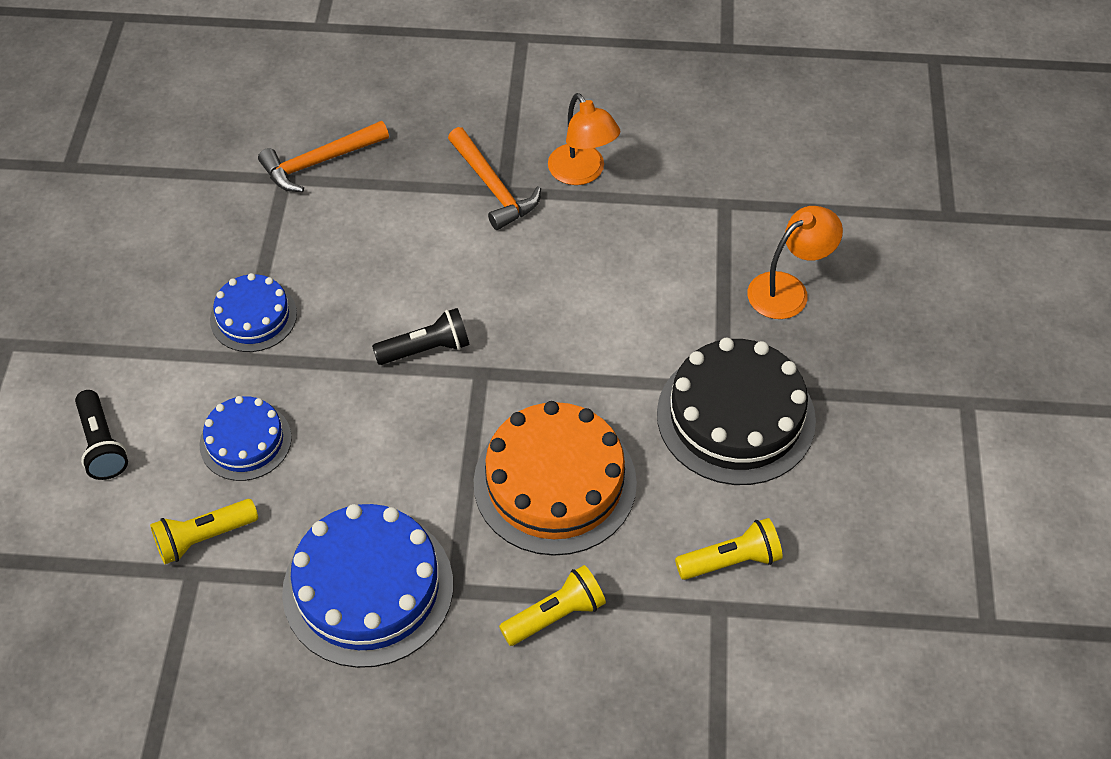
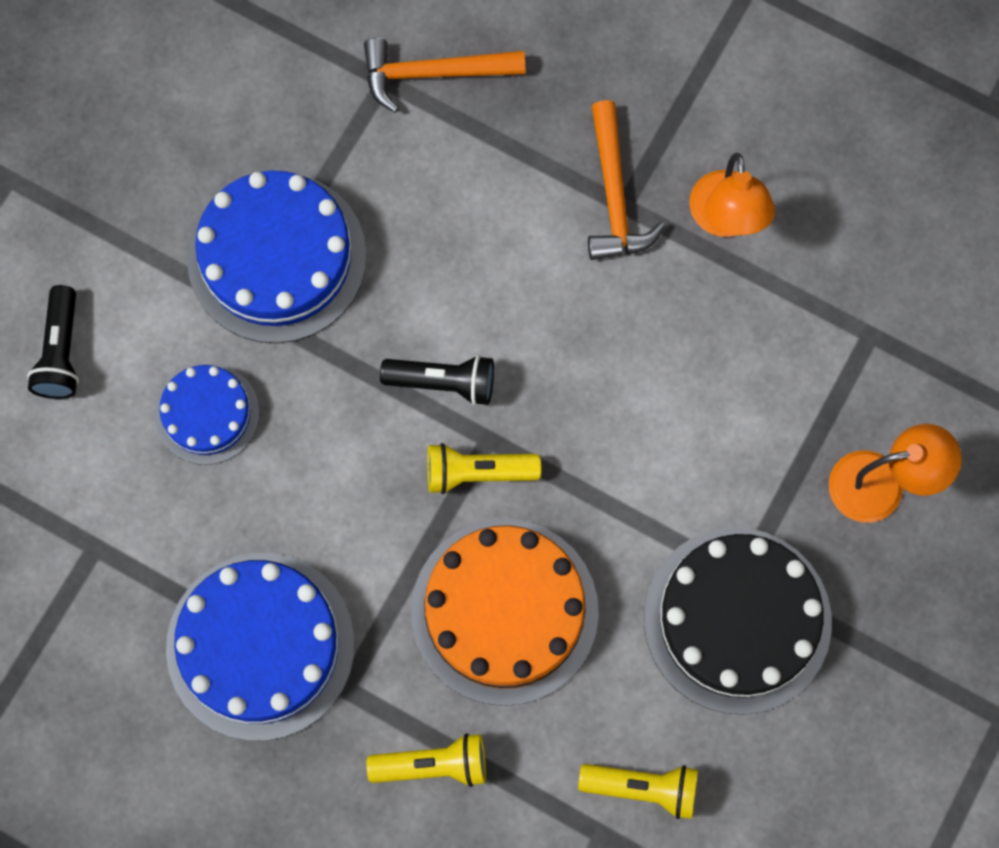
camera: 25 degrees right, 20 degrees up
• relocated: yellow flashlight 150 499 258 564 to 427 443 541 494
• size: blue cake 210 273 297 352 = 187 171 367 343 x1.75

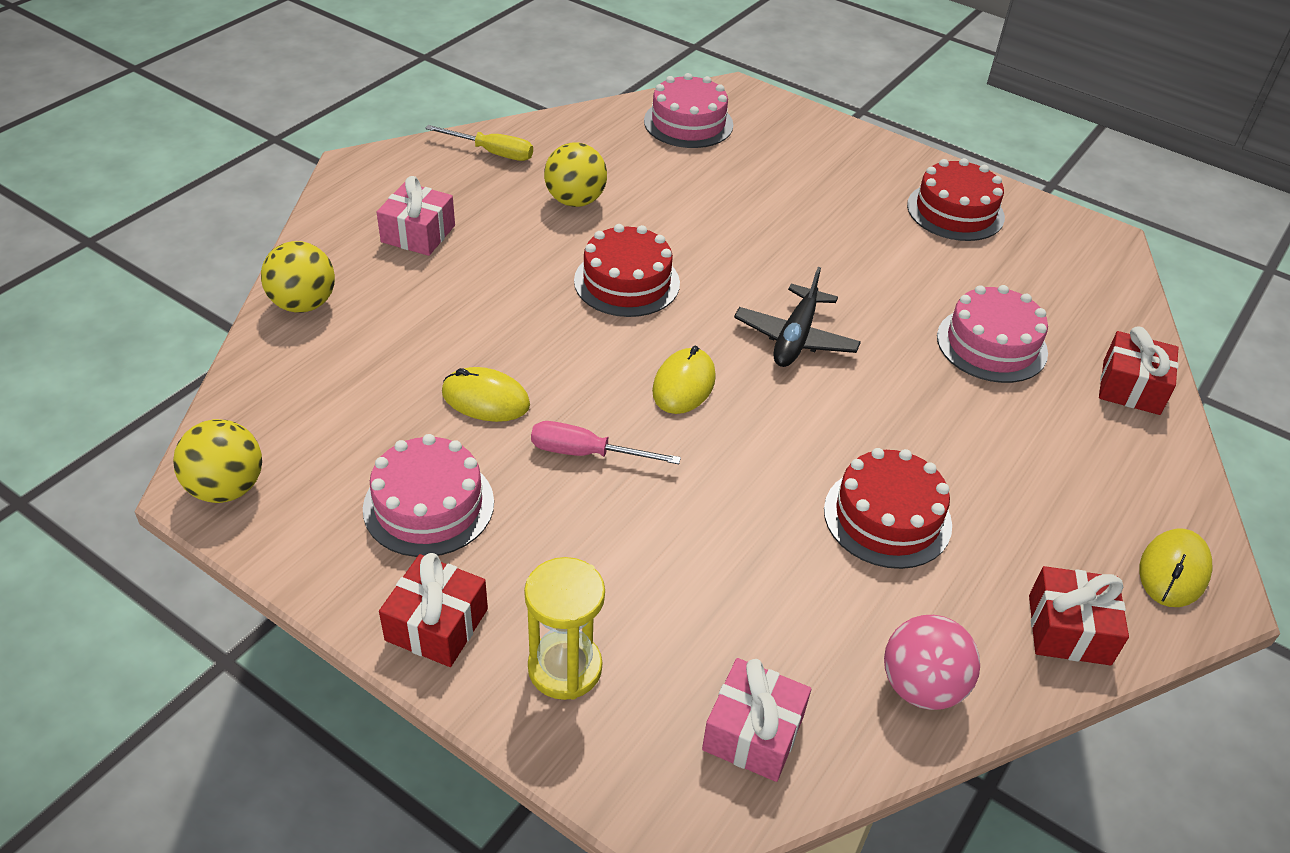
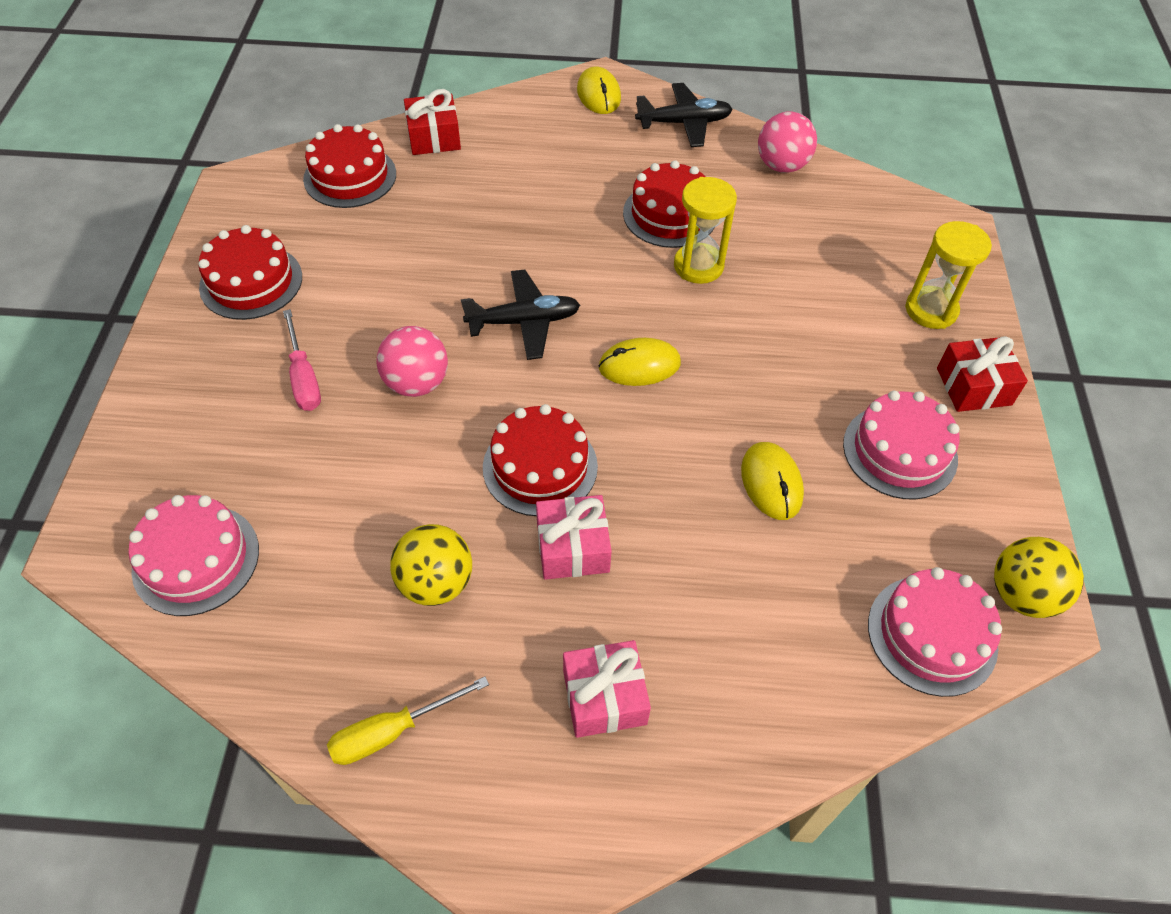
camera: 120 degrees left, 10 degrees up
• missing: yellow ball 261 241 335 313
• appeared: red cake 303 124 396 208
• appeared: pink ball 377 326 448 397
• appeared: yellow hourglass 674 177 737 284
• relocated: pink screwdriver 531 421 681 464 to 283 309 321 411
• relocated: pink gift 702 658 811 782 to 536 495 612 580
• relocated: pink cake 937 285 1048 383 to 868 567 1002 697
• exchanged: red gift 1029 566 1129 665 to black plane 635 83 733 147
• spun: yellow screwdriver 425 125 533 161 = 327 677 489 765 105 degrees counterclockwise
• spun: yellow mouse 1139 528 1212 607 = 577 66 621 114 75 degrees clockwise

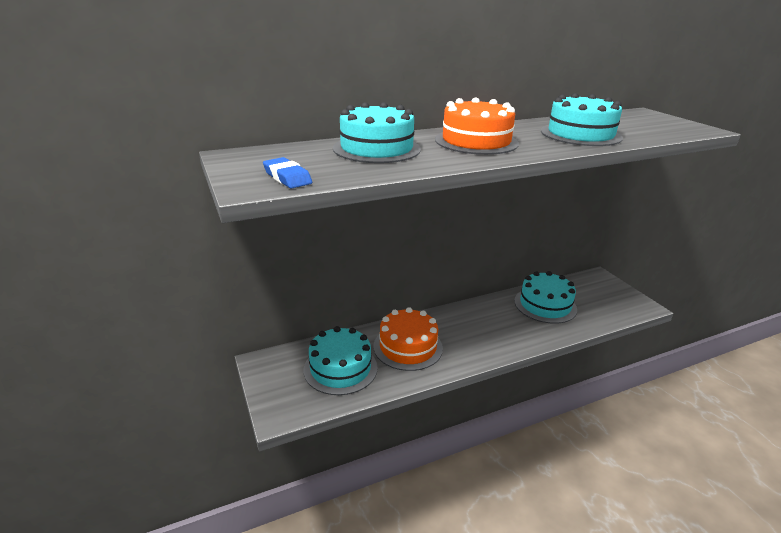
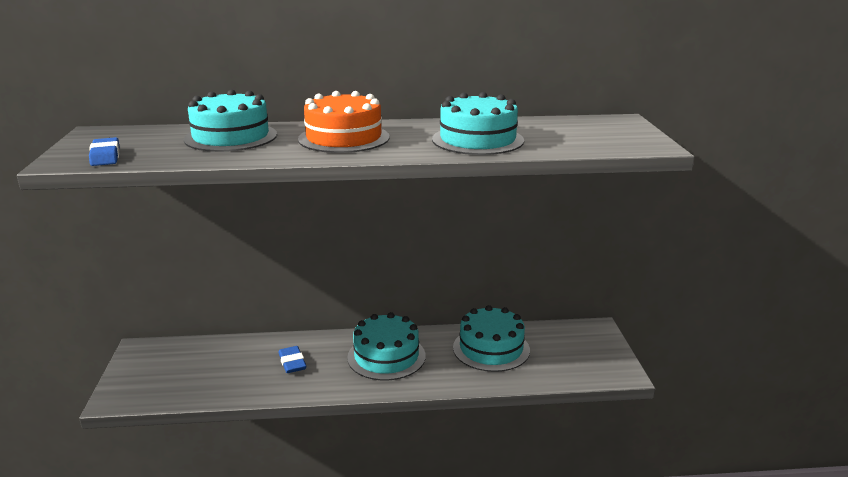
camera: 20 degrees right, 5 degrees down
• relocated: turquoise cake 304 326 378 395 to 347 312 426 380
• exchanged: orange cake 374 307 443 371 to blue eraser 278 346 307 373

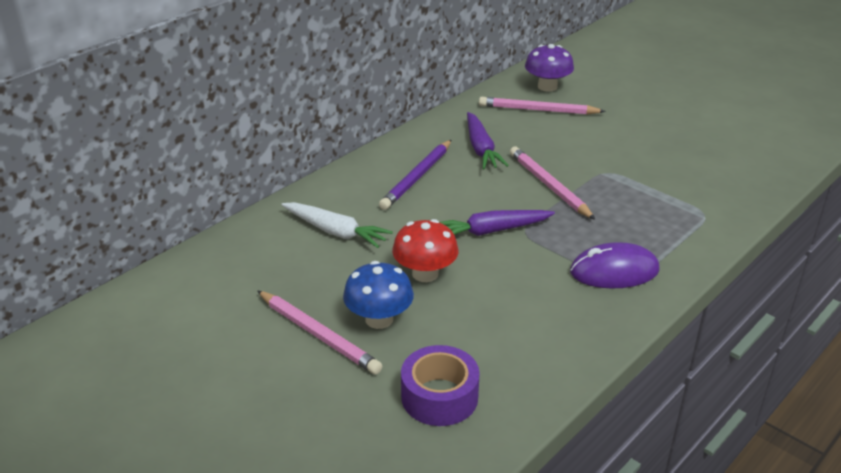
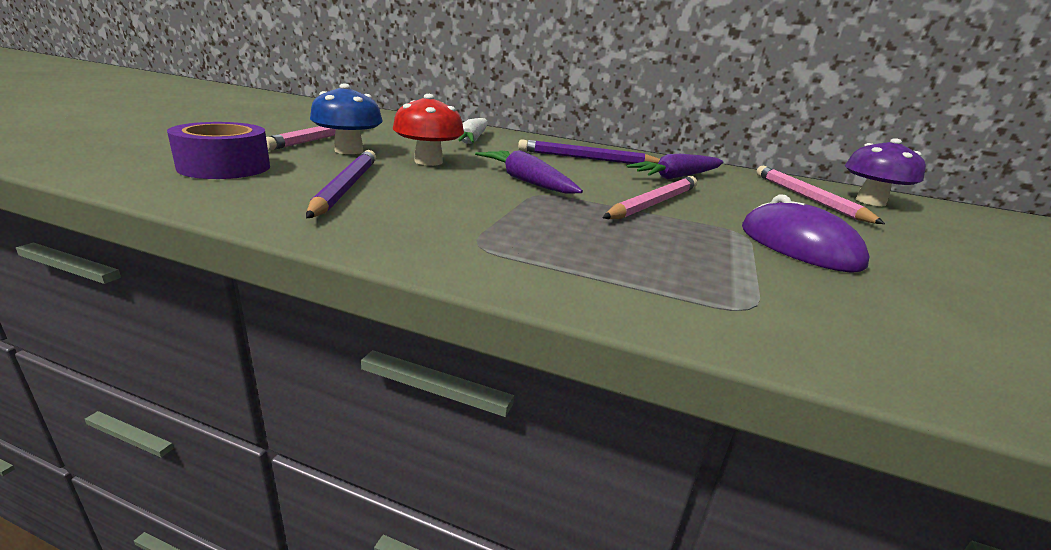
camera: 65 degrees right, 10 degrees down
• appeared: purple pencil 306 150 376 218
• relocated: purple mouse 570 242 660 288 to 742 194 870 273

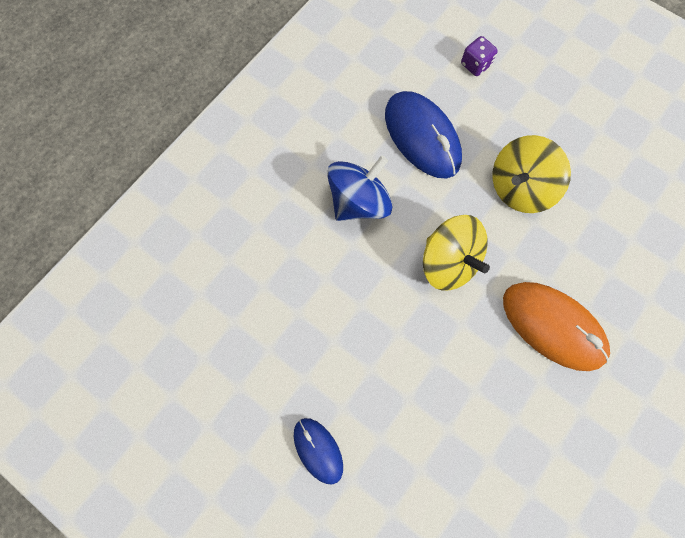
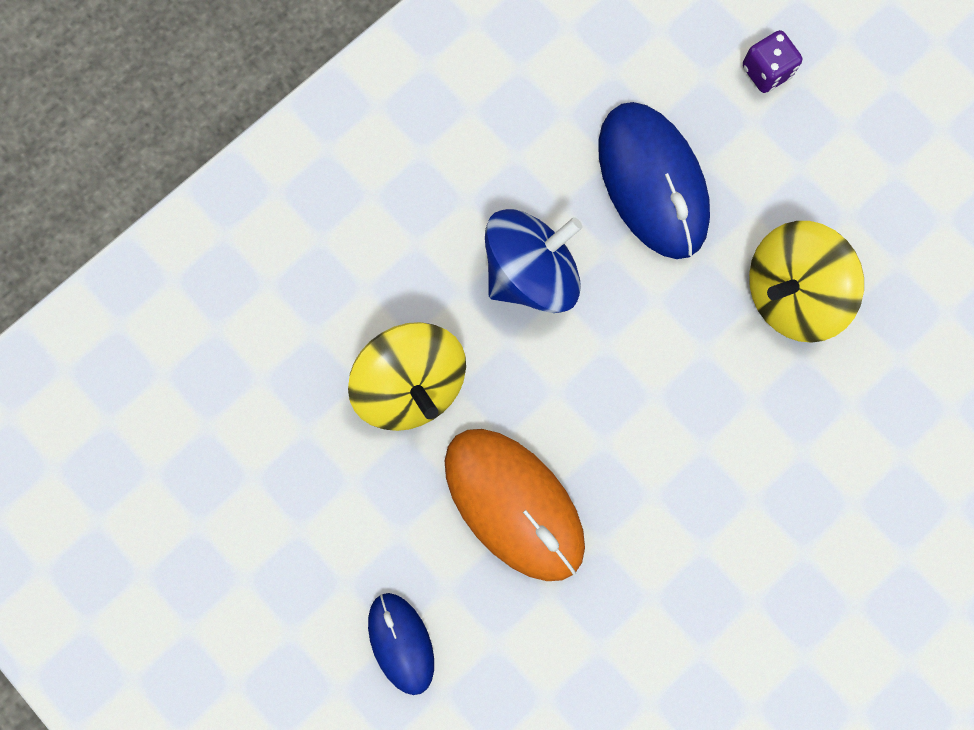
camera: 10 degrees right, 5 degrees up
• relocated: yellow spinning top 423 215 490 290 to 348 322 466 431
• relocated: orange mouse 503 282 610 371 to 445 429 585 581

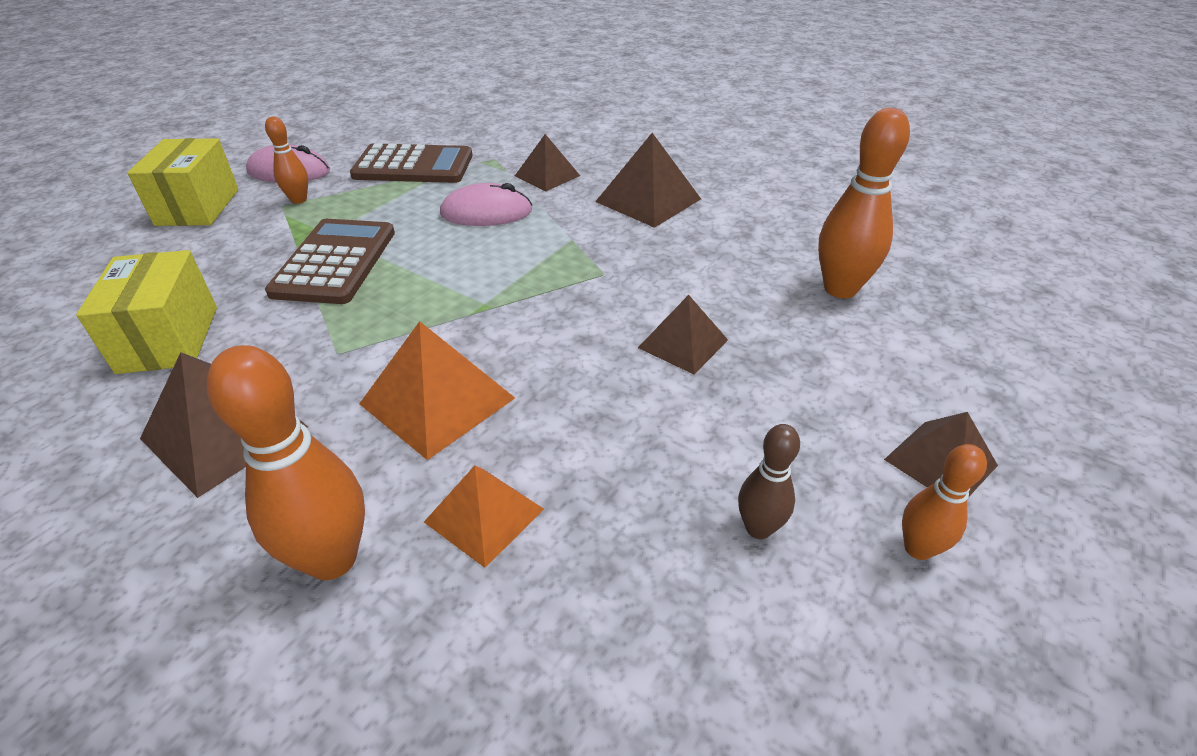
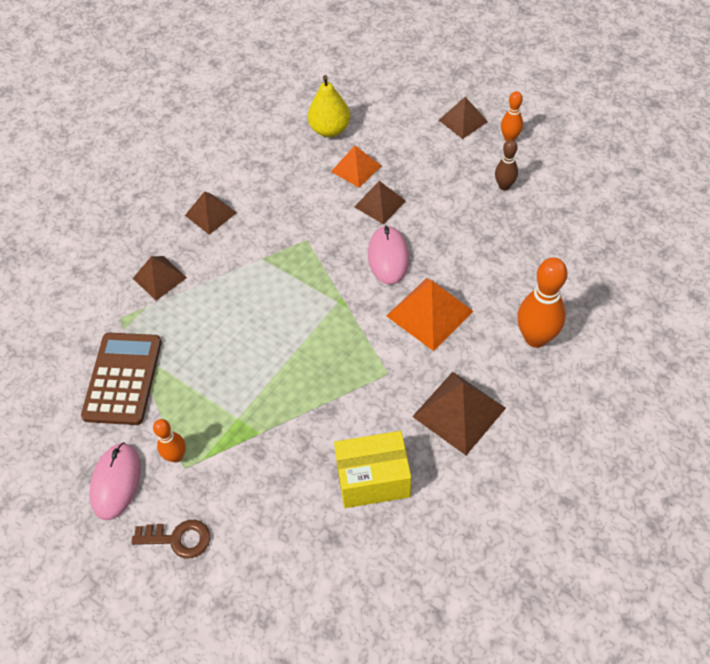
camera: 85 degrees left, 15 degrees up
• missing: brown calculator 265 219 395 304
• relocated: orange pyramid 424 465 544 568 to 331 145 381 188
• relocated: pink mouse 440 183 532 226 to 368 225 409 285
• exchanged: yellow box 127 138 239 226 to brown key 131 520 210 558
• exchanged: orange bowling pin 818 108 910 299 to yellow pear 308 75 350 137
• size: brown pyramid 595 133 701 228 = 185 191 237 235 x0.66

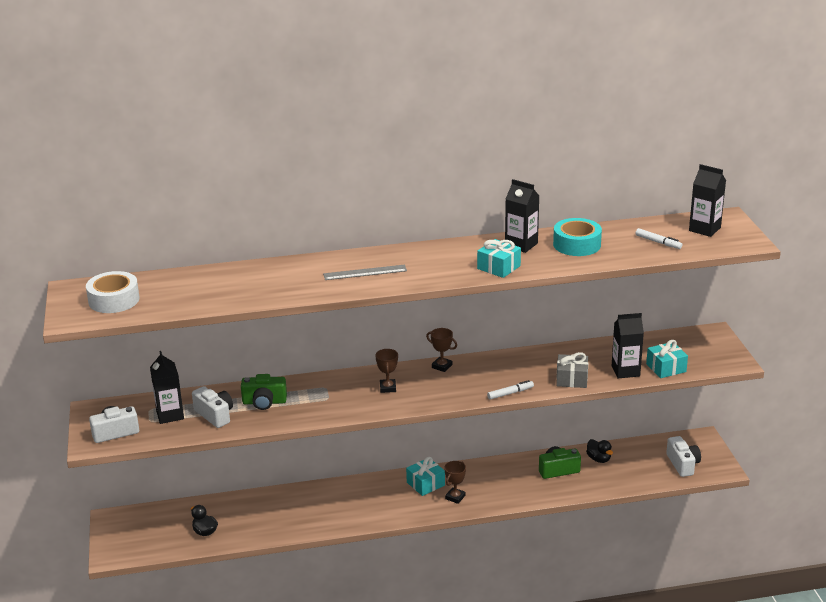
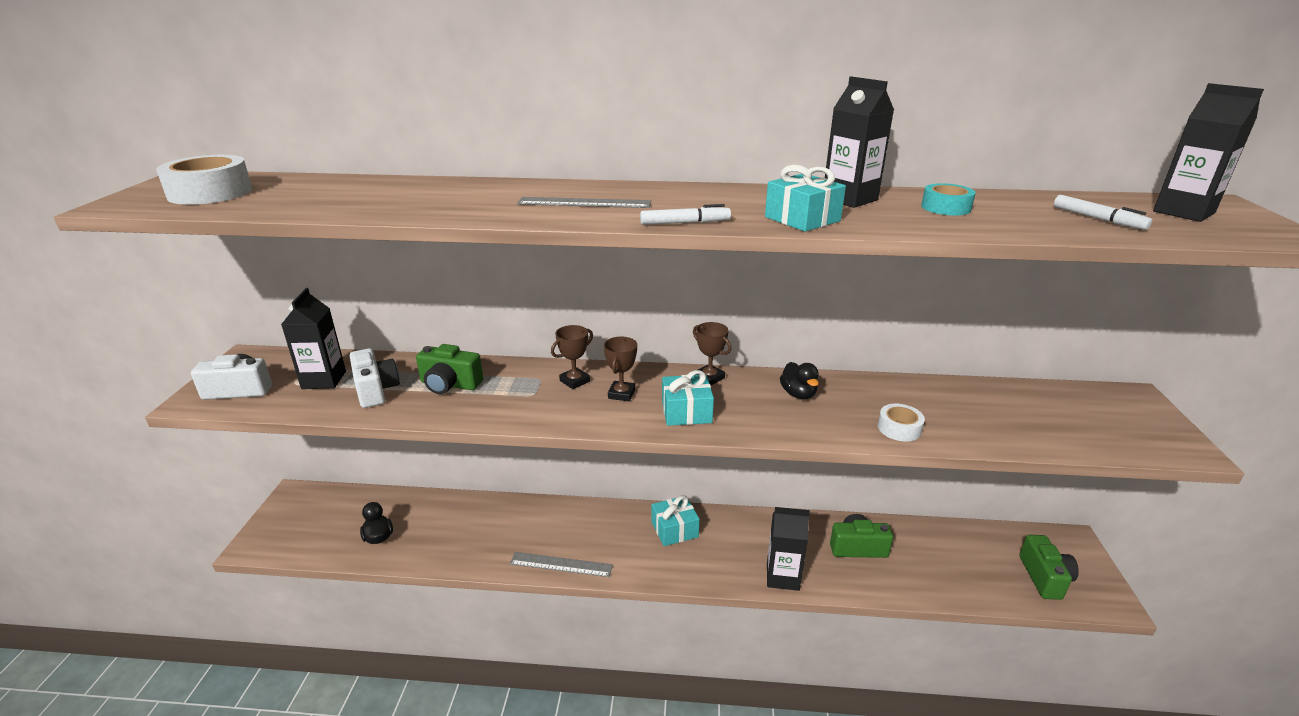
camera: 15 degrees right, 0 degrees up
• appeared: grey ruler 510 552 613 577
• relocated: brown trophy 444 461 466 504 to 551 325 593 389
• relocated: white marker 487 380 534 400 to 640 204 731 225
• relocated: black duck 586 439 613 463 to 780 362 819 399
• relocated: black carton 612 313 644 378 to 767 507 810 591
• relocated: turquoise gift 646 340 688 378 to 662 370 714 426
• exchanged: grey gift 556 352 588 388 to white tape 878 404 925 441
• colour: white camera 666 436 701 477 to green camera 1019 535 1079 600
• size: turquoise tape 553 218 602 256 = 921 183 976 216 x0.59

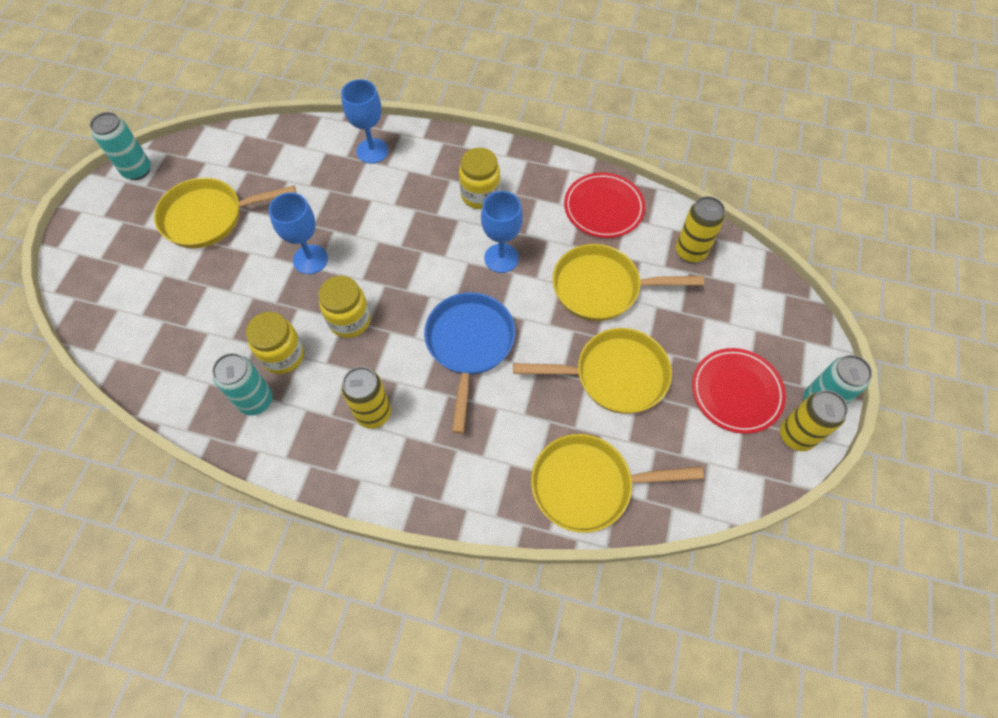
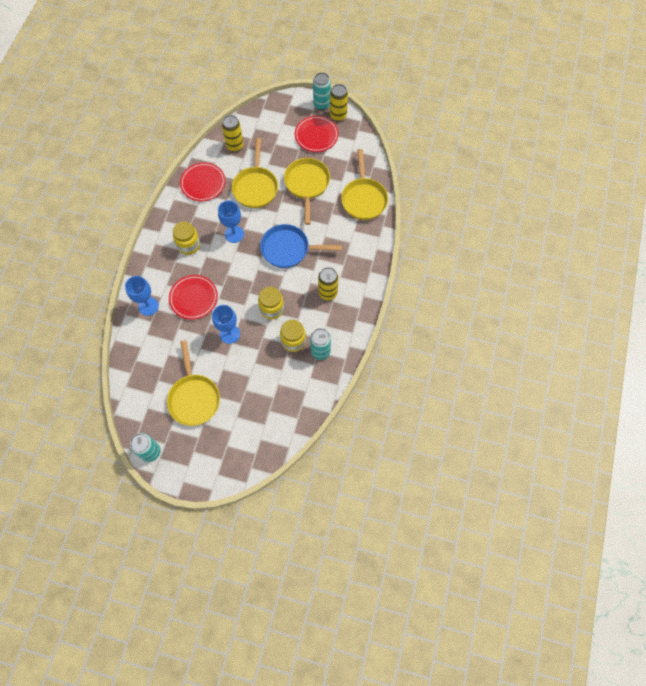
camera: 90 degrees left, 5 degrees up
• appeared: red plate 169 275 218 320

